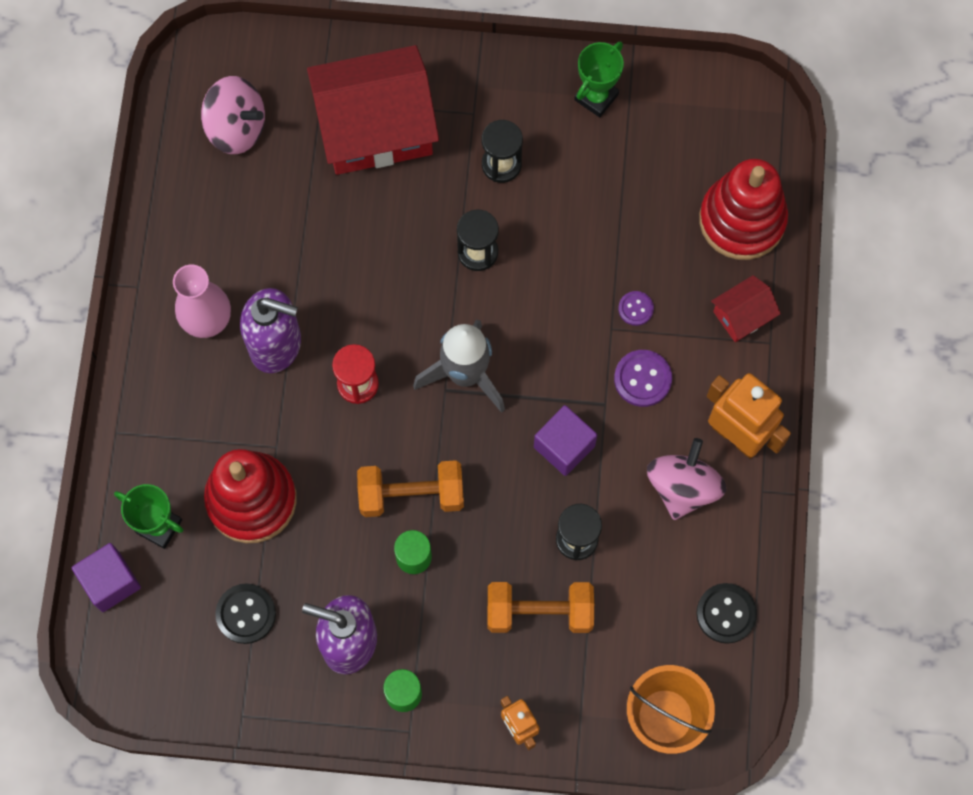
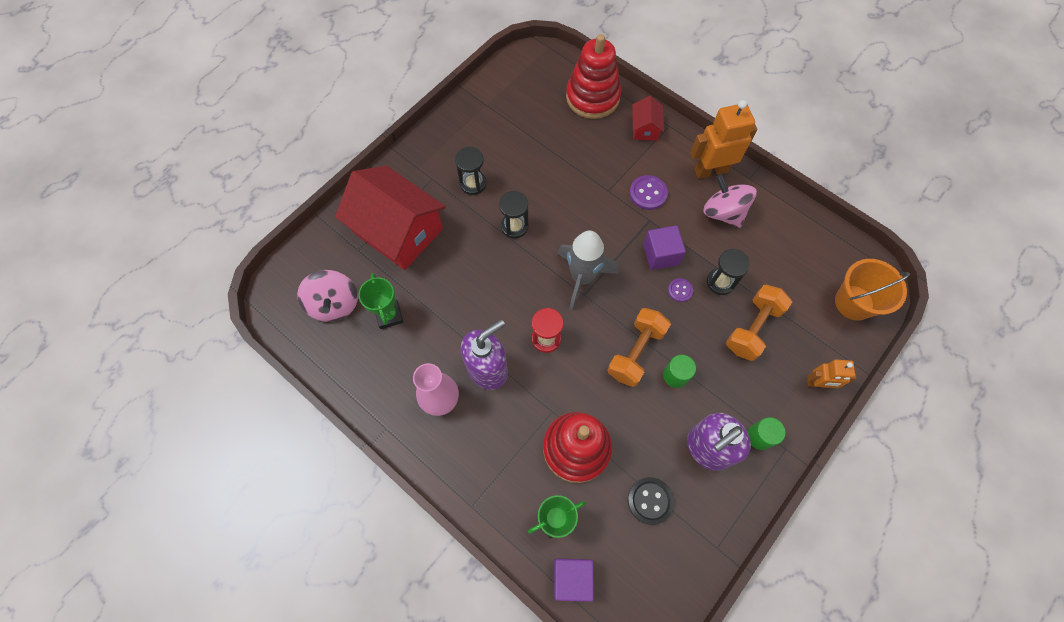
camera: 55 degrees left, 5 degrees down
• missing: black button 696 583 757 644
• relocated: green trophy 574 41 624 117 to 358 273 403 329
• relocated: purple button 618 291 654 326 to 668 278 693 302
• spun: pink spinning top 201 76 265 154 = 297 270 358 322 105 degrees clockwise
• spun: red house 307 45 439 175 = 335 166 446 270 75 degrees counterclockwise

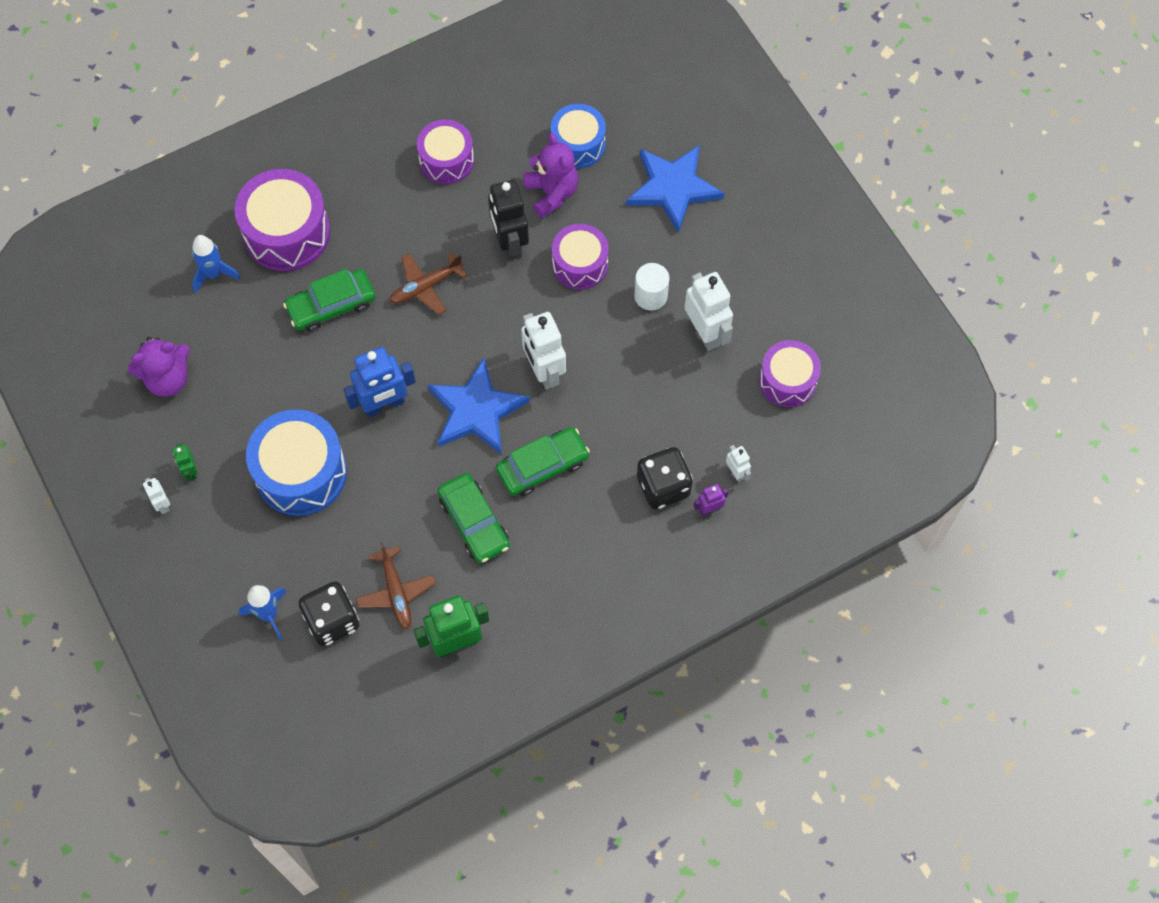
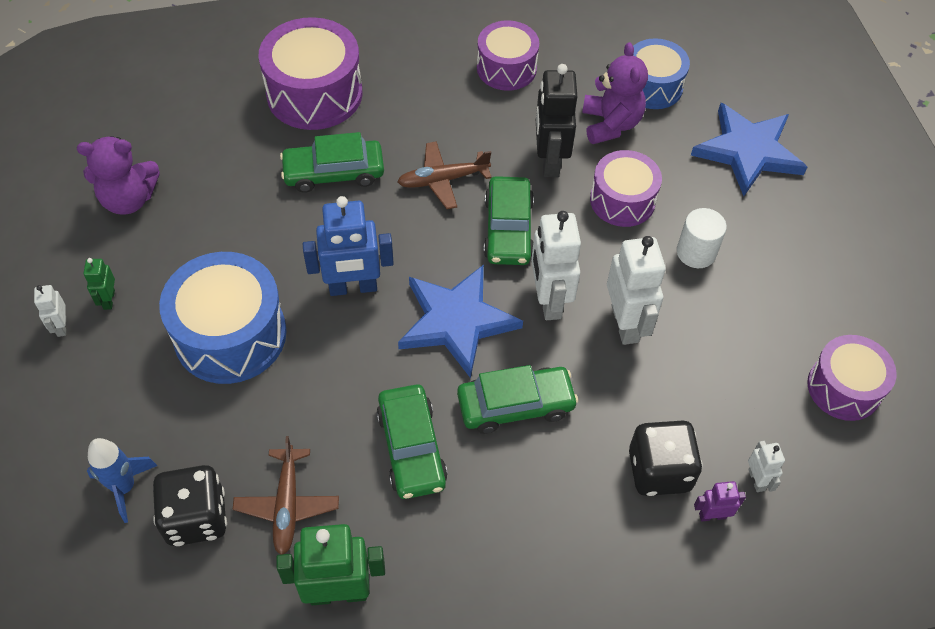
camera: 15 degrees right, 10 degrees down
• missing: blue rocket 192 235 241 293
• appeared: green car 484 176 534 265
• relocated: white robot 684 272 733 351 to 607 236 666 345

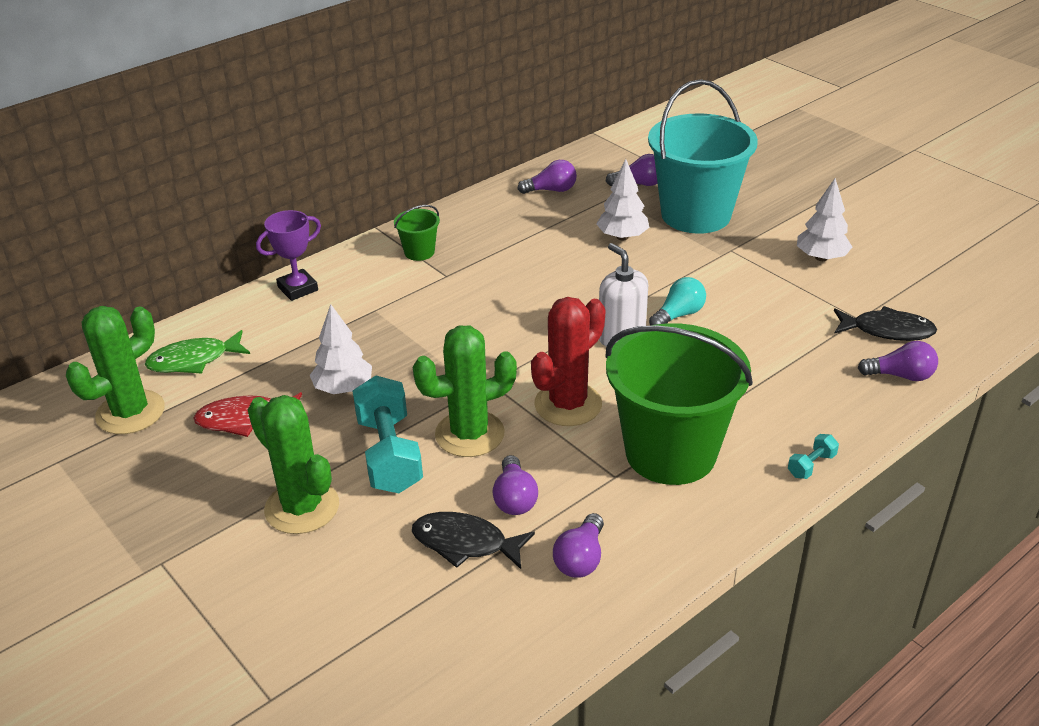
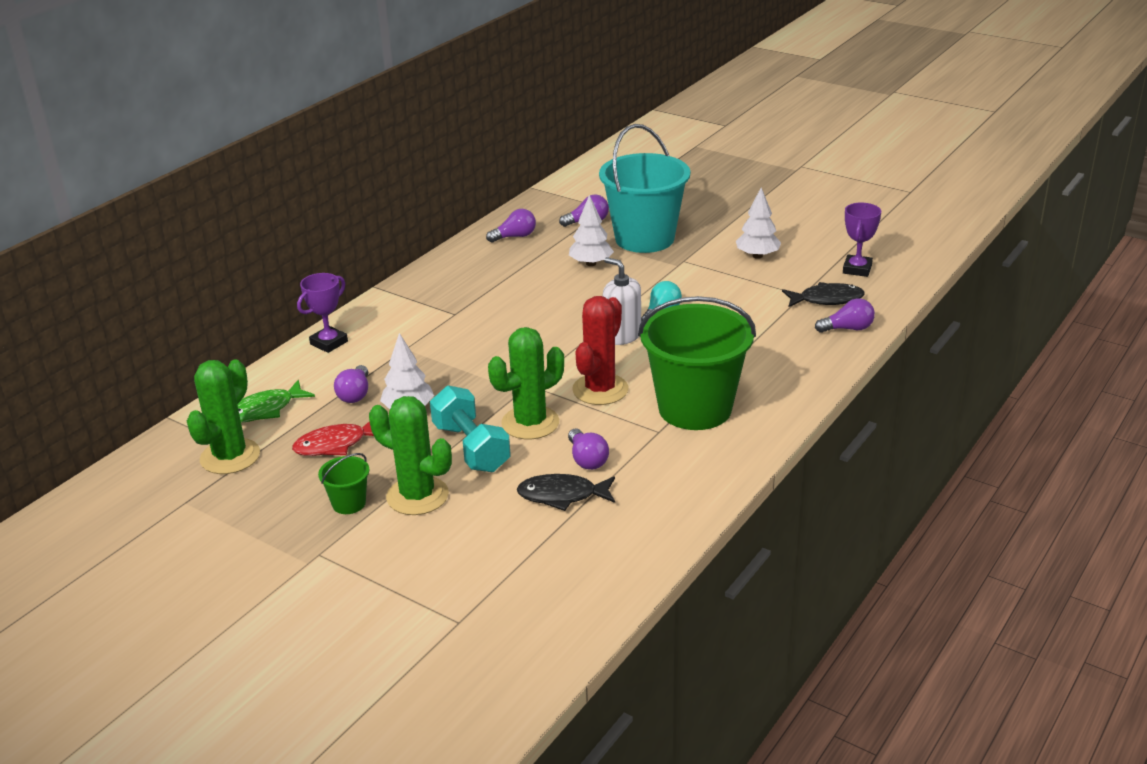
camera: 15 degrees left, 5 degrees down
• missing: turquoise dumbbell 788 434 839 479
• appeared: purple trophy 843 203 881 277
• relocated: green bucket 394 205 440 261 to 318 453 369 514
• relocated: purple light bulb 553 513 604 578 to 334 365 368 403

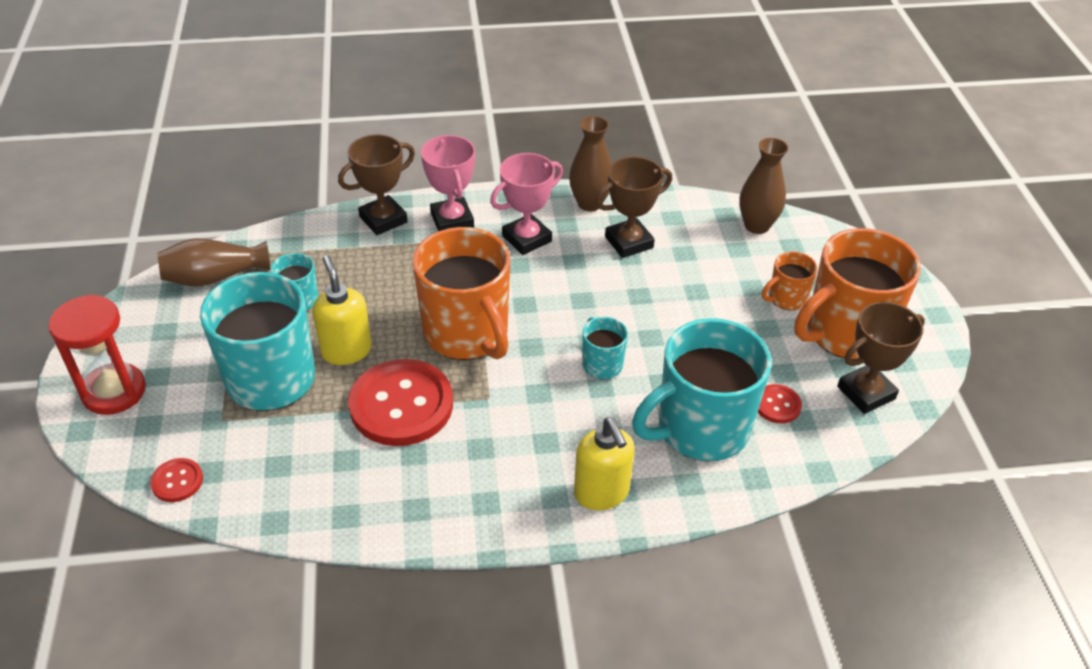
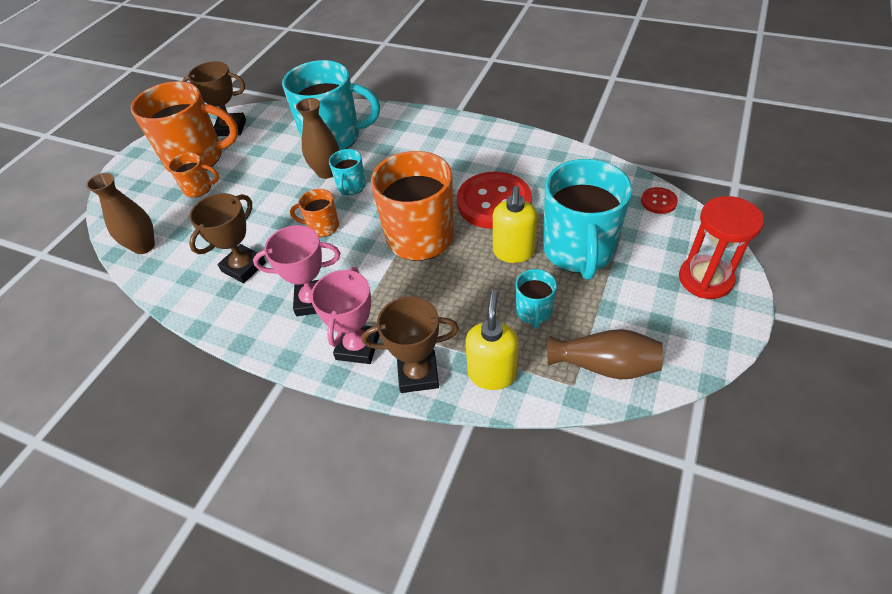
camera: 145 degrees left, 5 degrees up
• missing: red button 758 384 802 423
• appeared: orange mug 290 189 339 237
• relocated: brown vase 569 116 612 211 to 296 98 339 179
• relocated: yellow soap dispenser 574 417 634 510 to 465 290 519 390
• spun: brown trophy 595 157 672 258 = 189 193 266 283 60 degrees counterclockwise

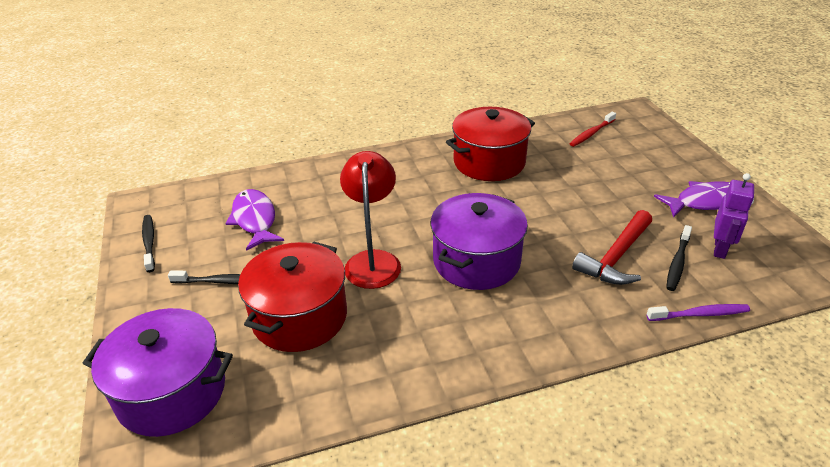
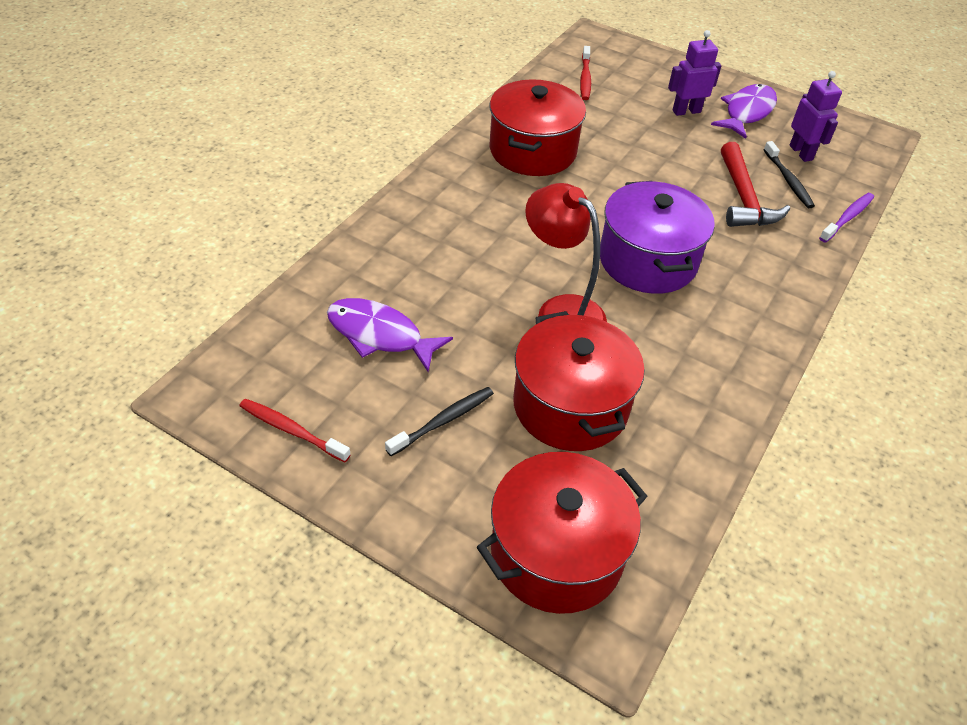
camera: 45 degrees left, 10 degrees up
• appeared: purple robot 668 30 721 116
• colour: purple pot 83 308 233 437 to red pot 477 452 648 614
• colour: black toothbrush 142 215 155 272 to red toothbrush 240 399 351 462

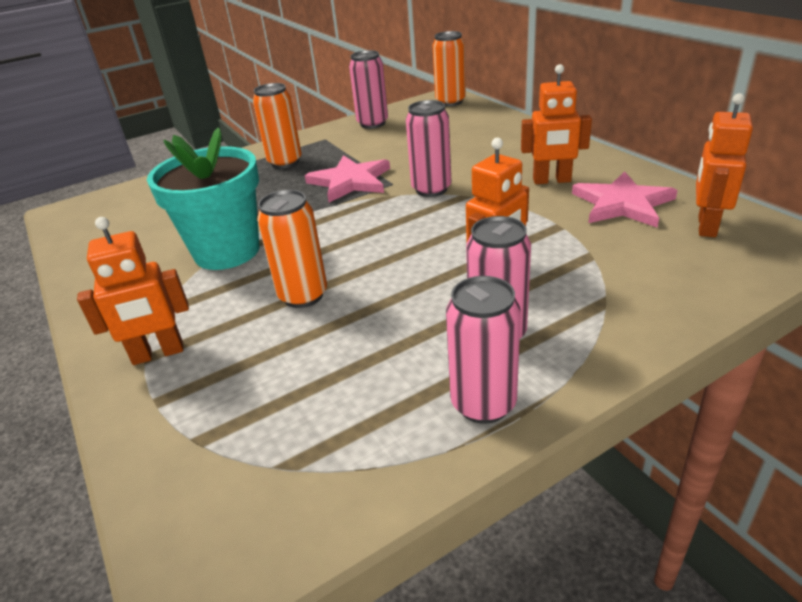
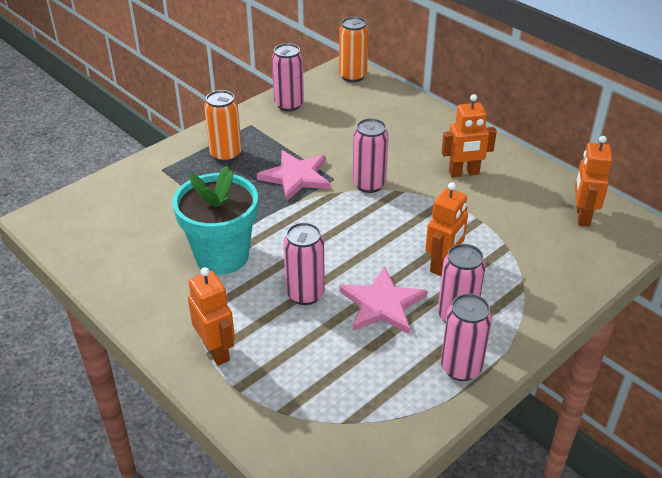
camera: 15 degrees left, 5 degrees up
• relocated: pink star 572 171 678 227 to 339 266 428 334
• colour: orange can 257 190 327 308 to pink can 283 222 325 305
• spun: orange robot 77 217 189 365 = 188 267 235 366 90 degrees counterclockwise

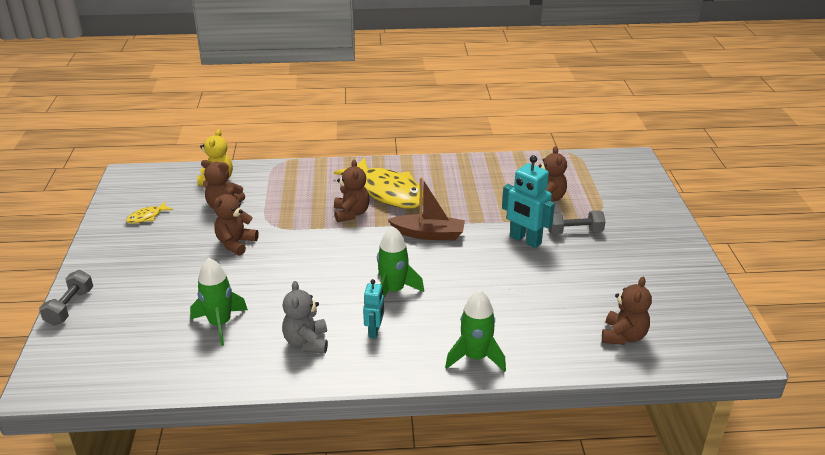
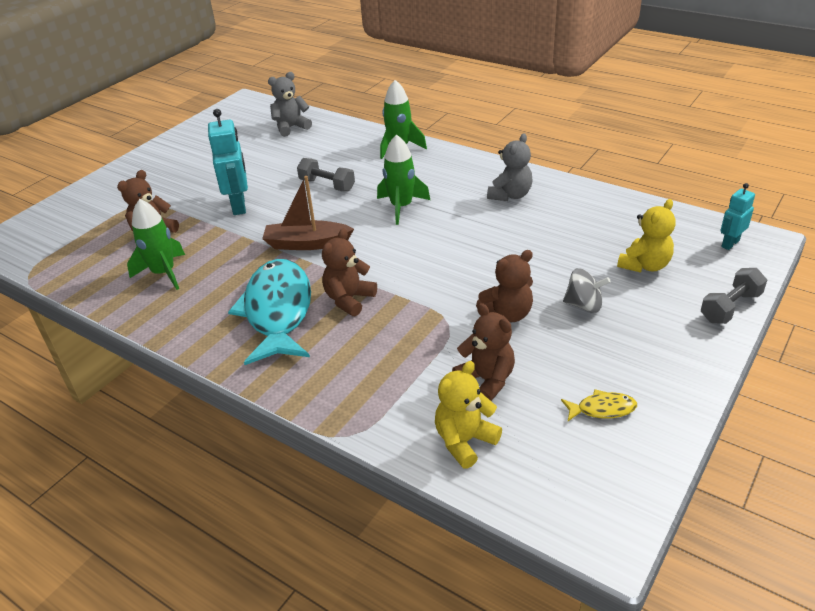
camera: 140 degrees left, 5 degrees up
• appeared: grey spinning top 563 268 611 313
• appeared: yellow teddy bear 617 199 675 273
• relocated: green rocket 190 258 248 346 to 127 199 185 290
• relocated: turquoise robot 363 279 384 338 to 721 183 755 250
• relocated: grey dumbbell 548 210 606 235 to 297 158 355 192
• colour: yellow fish 334 157 423 209 to turquoise fish 228 259 311 365
• colour: brown teddy bear 602 277 652 345 to grey teddy bear 268 72 312 137
• spun: brown boat 388 177 465 241 = 262 176 354 250 45 degrees counterclockwise

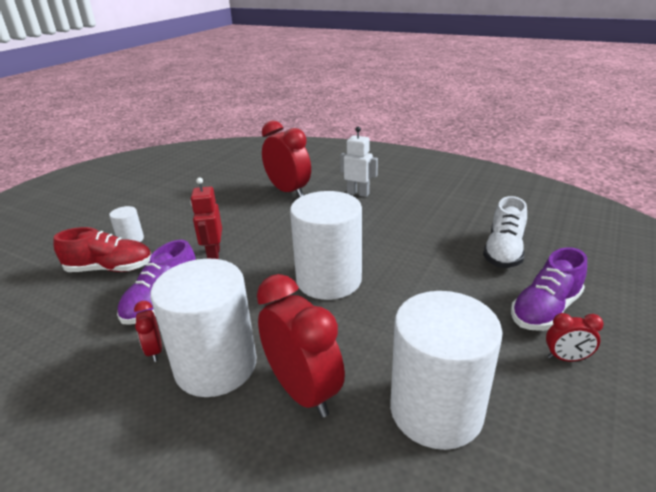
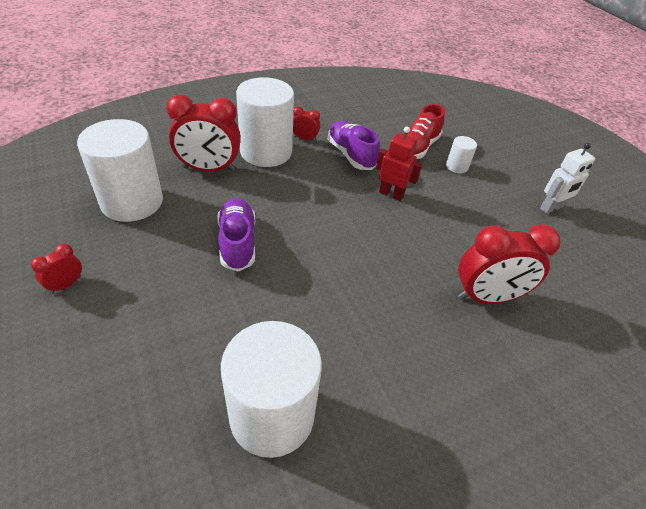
camera: 120 degrees right, 15 degrees up
• missing: white shoe 483 196 527 268
• relocated: white cylinder 290 191 362 300 to 221 321 322 458
• relocated: white robot 340 126 378 197 to 540 143 595 214
• relocated: purple shoe 511 247 587 331 to 217 198 255 272

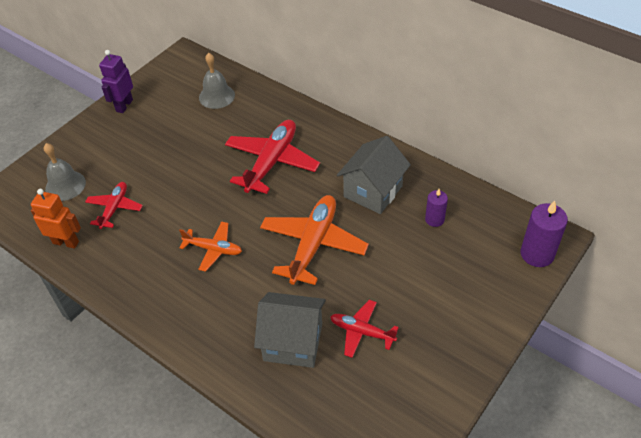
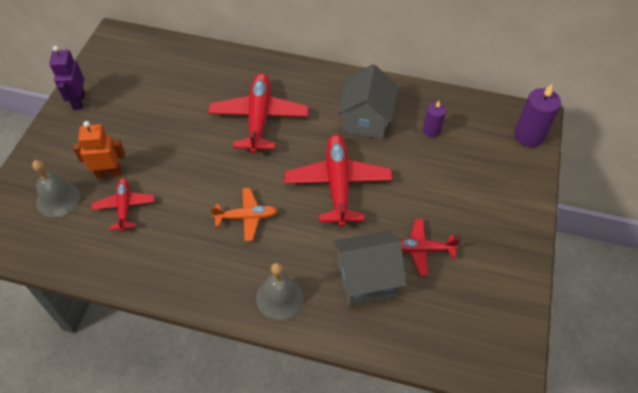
camera: 25 degrees left, 5 degrees up
• relocated: orange robot 31 189 81 249 to 73 121 125 178
• relocated: grey bell 199 53 235 109 to 256 263 303 320
• colour: orange plane 260 195 369 285 to red plane 284 134 393 227

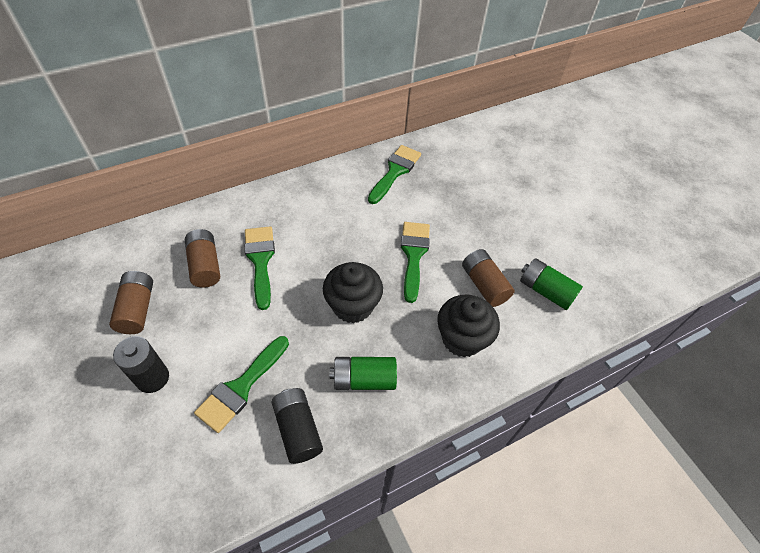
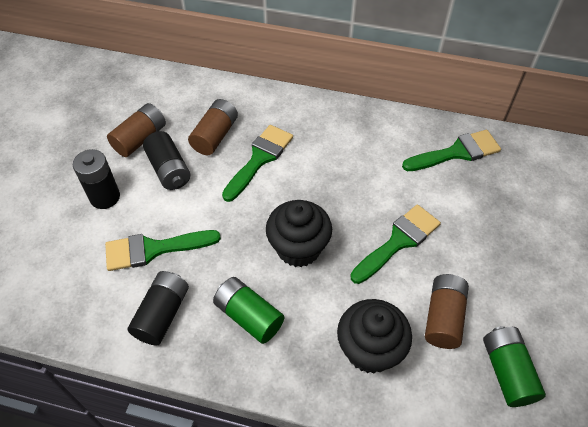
camera: 45 degrees right, 0 degrees up
• appeared: black battery 143 131 190 190

